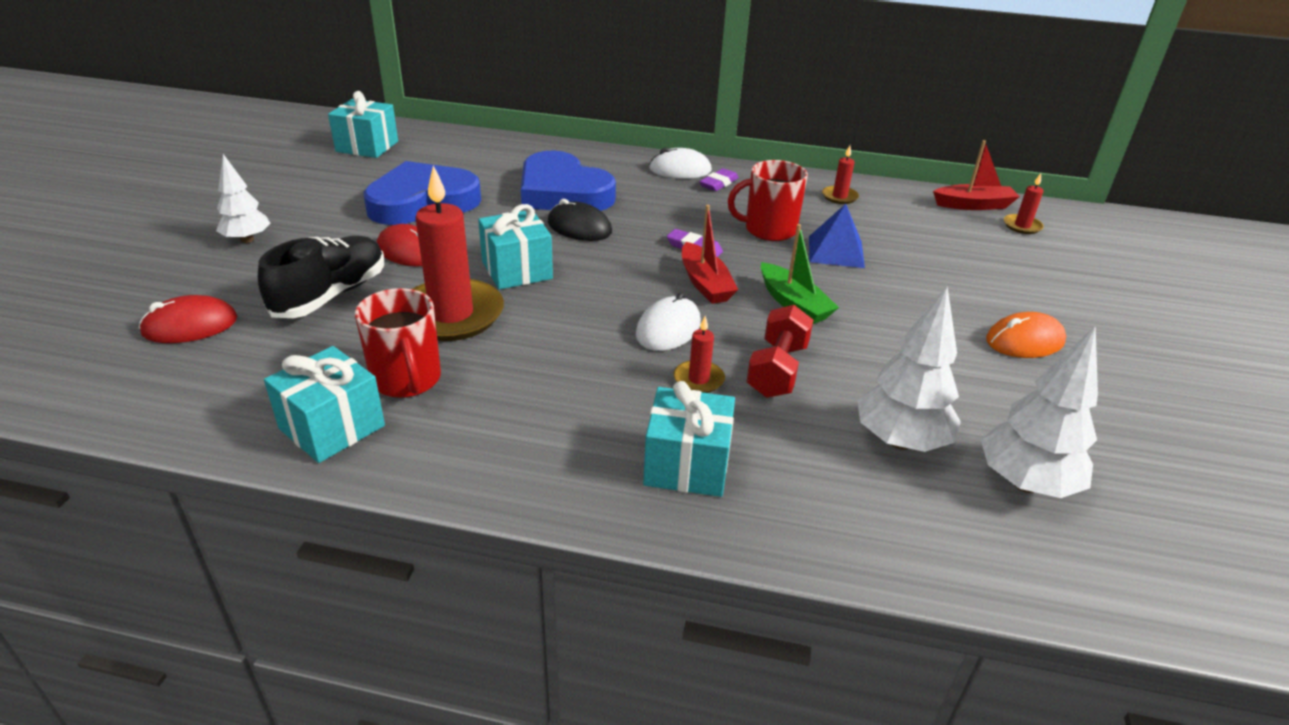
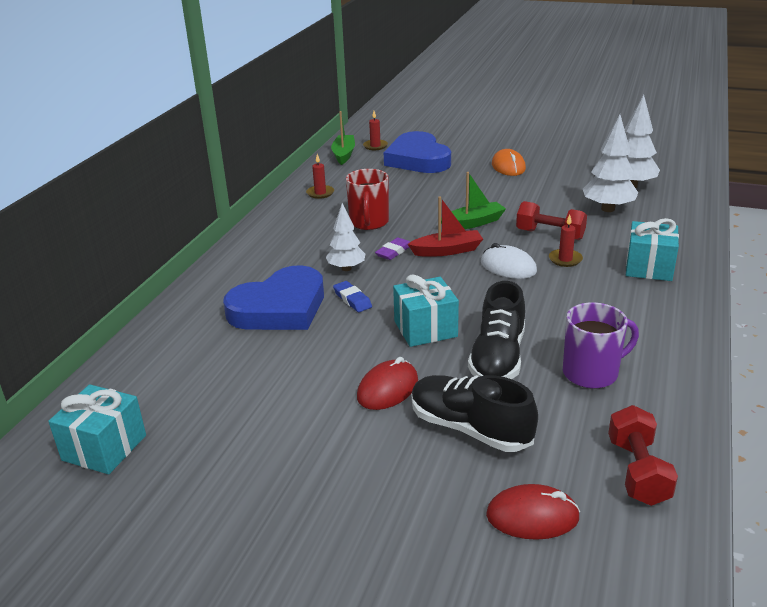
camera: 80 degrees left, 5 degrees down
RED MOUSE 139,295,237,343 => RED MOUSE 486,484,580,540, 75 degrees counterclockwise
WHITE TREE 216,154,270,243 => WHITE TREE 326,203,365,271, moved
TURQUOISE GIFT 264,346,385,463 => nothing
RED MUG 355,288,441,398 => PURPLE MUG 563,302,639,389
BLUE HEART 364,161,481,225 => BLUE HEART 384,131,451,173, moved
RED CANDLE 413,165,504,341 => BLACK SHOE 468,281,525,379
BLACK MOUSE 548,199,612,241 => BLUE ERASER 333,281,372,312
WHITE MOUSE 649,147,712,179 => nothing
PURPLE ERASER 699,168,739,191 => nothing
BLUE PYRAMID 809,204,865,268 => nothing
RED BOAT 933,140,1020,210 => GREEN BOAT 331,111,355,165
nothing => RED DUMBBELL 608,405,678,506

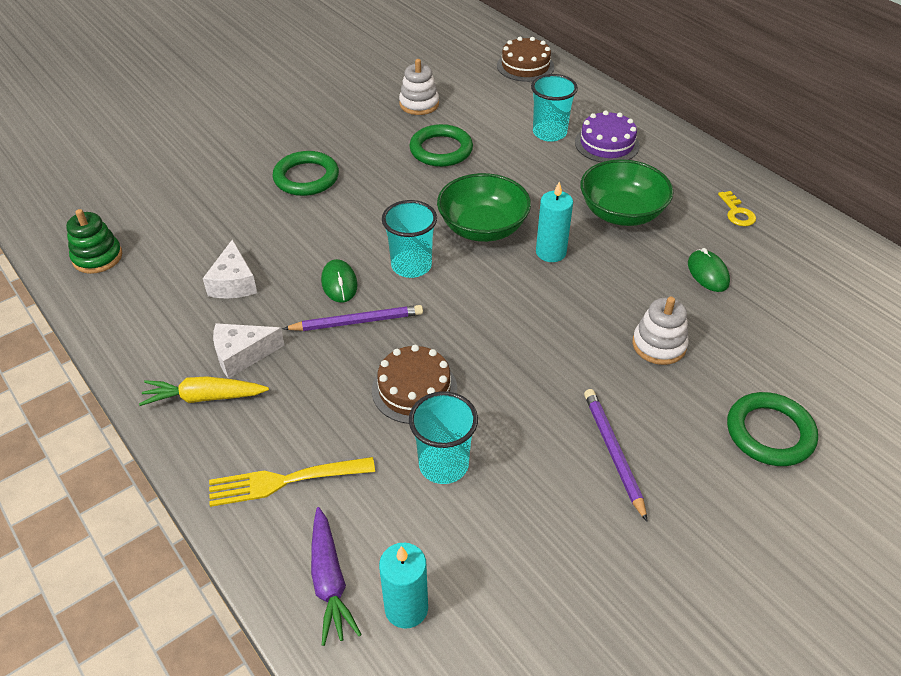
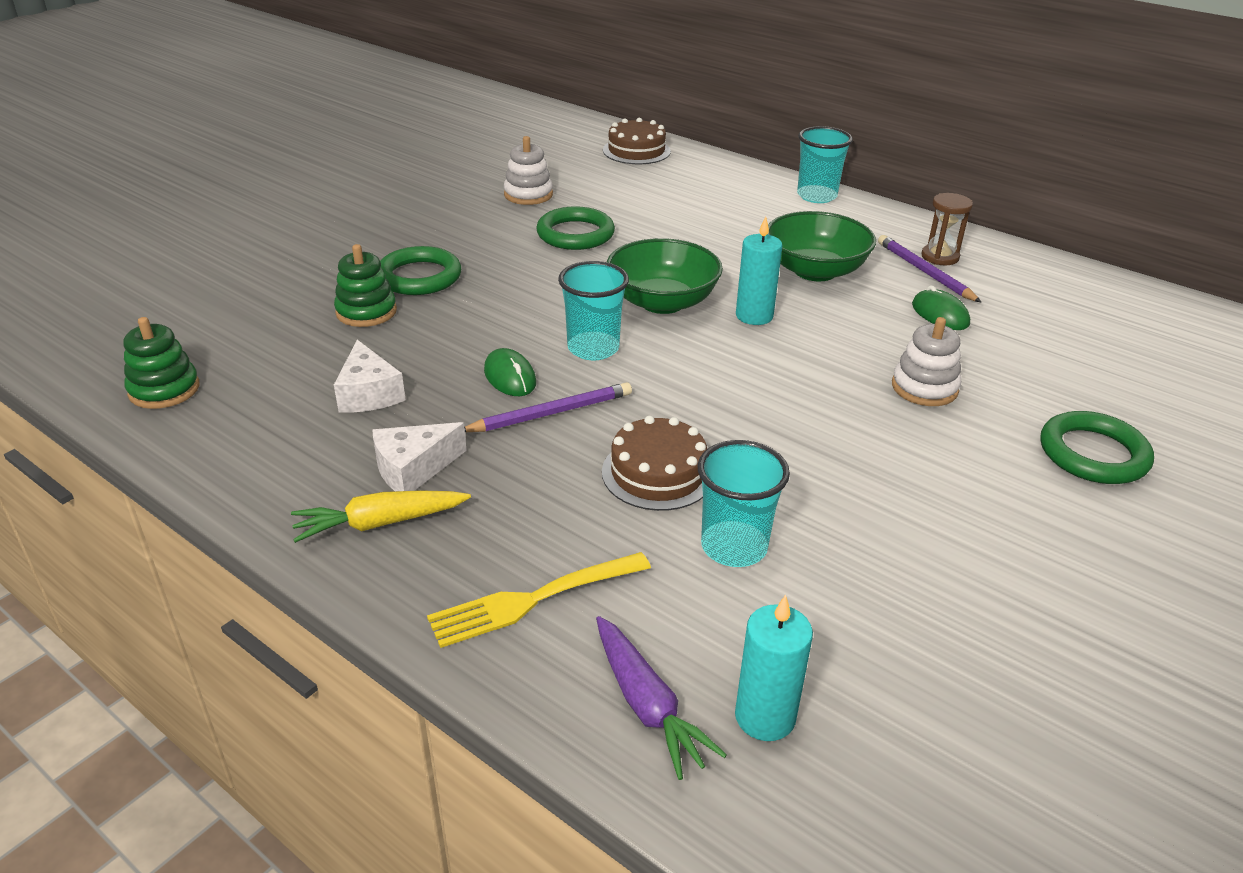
camera: 15 degrees left, 10 degrees down
TURQUOISE CUP 531,74,578,142 => TURQUOISE CUP 797,126,853,203, moved
PURPLE CAKE 575,110,640,162 => nothing
PURPLE PENCIL 584,389,647,521 => PURPLE PENCIL 878,235,982,303, moved
YELLOW KEY 718,191,756,226 => BROWN HOURGLASS 921,193,973,265
nothing => GREEN STACKING TOY 334,244,397,327

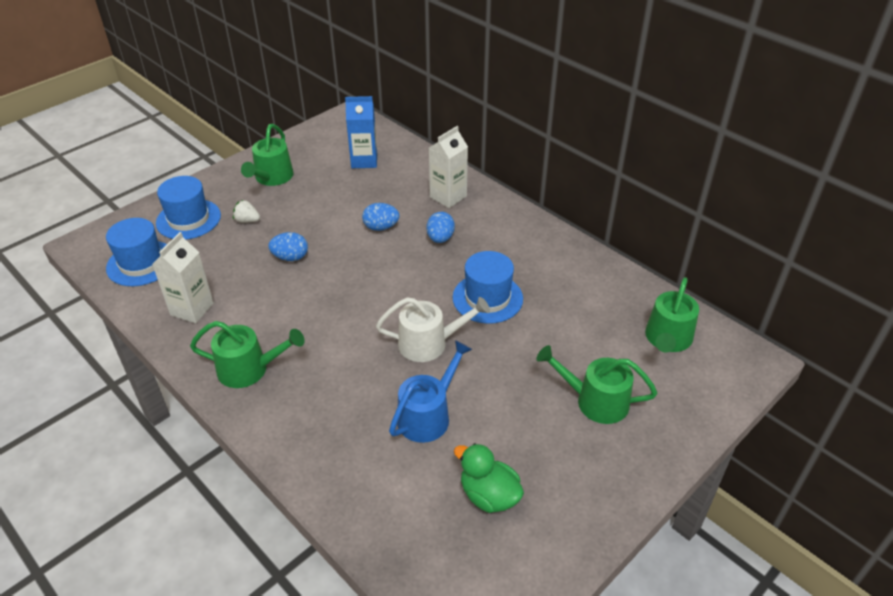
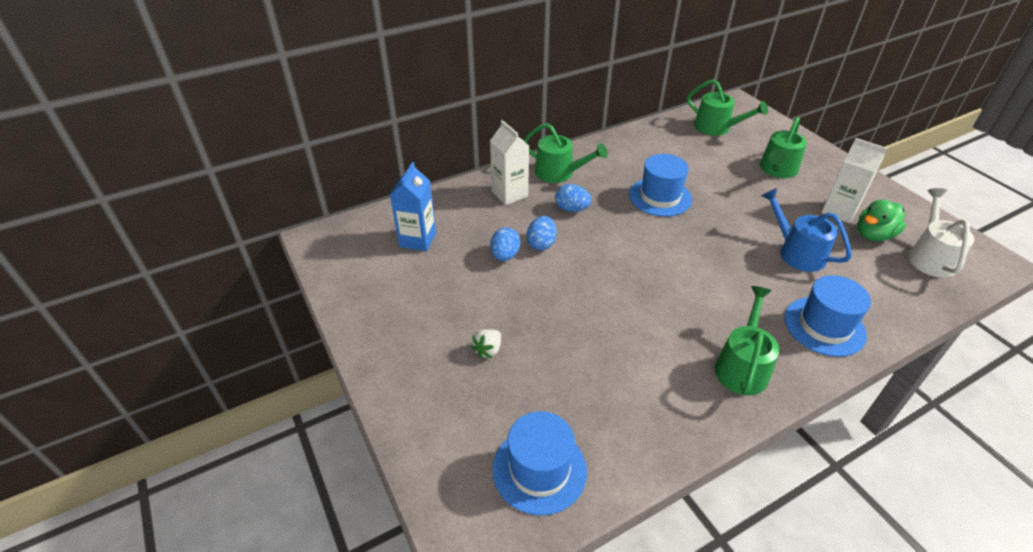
camera: 75 degrees left, 0 degrees up
WHITE CARTON 152,232,214,323 => WHITE CARTON 821,138,887,223, moved
BLUE HAT 156,176,221,239 => BLUE HAT 785,275,871,357, moved
GREEN WATERING CAN 241,124,294,186 => GREEN WATERING CAN 524,123,608,183, moved
BLUE EGG 268,232,308,261 => BLUE EGG 490,227,521,261, moved
WHITE WATERING CAN 376,297,490,362 => WHITE WATERING CAN 908,188,974,278, moved

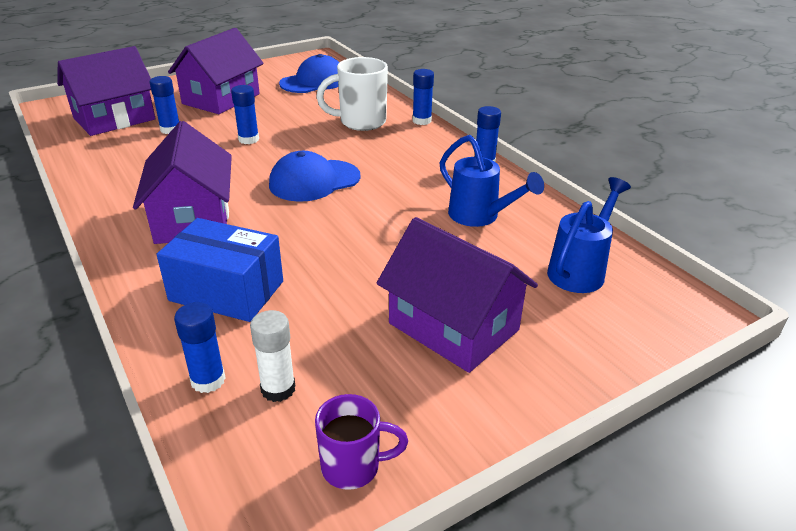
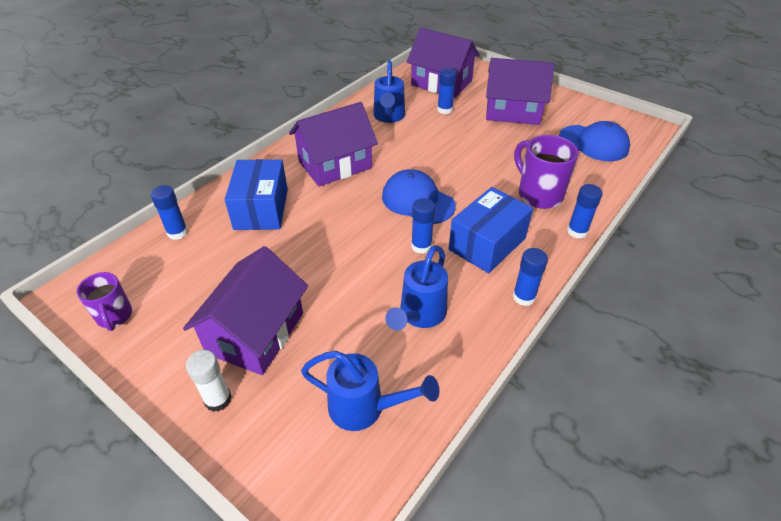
camera: 70 degrees right, 10 degrees up
BLUE GLUE STICK 231,85,259,144 => BLUE GLUE STICK 411,198,435,254, moved
WHITE GLUE STICK 250,310,295,402 => WHITE GLUE STICK 186,350,232,412, moved
WHITE MUG 316,57,388,131 => PURPLE MUG 514,135,579,209
nothing => BLUE WATERING CAN 373,60,405,123
nothing => BLUE BOX 449,187,533,273

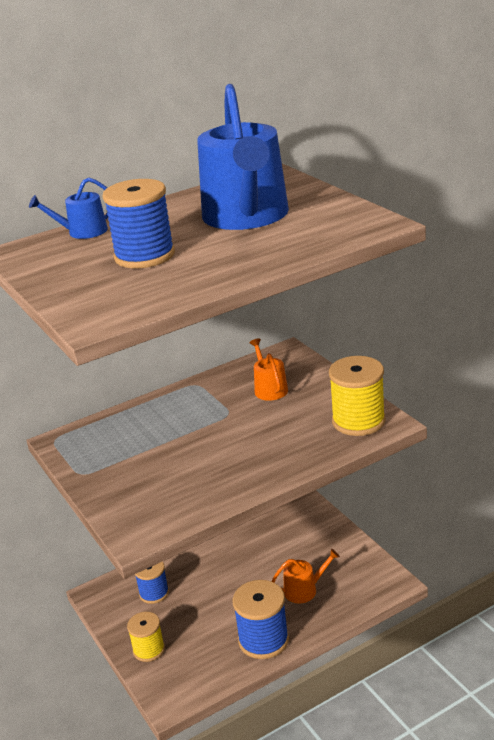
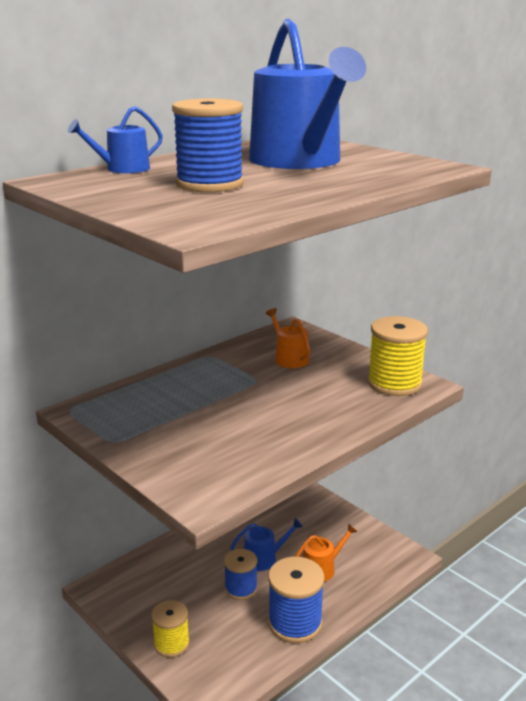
camera: 15 degrees left, 5 degrees down
BLUE SPOOL 135,561,169,604 => BLUE SPOOL 224,549,258,600, moved
nothing => BLUE WATERING CAN 230,518,303,571

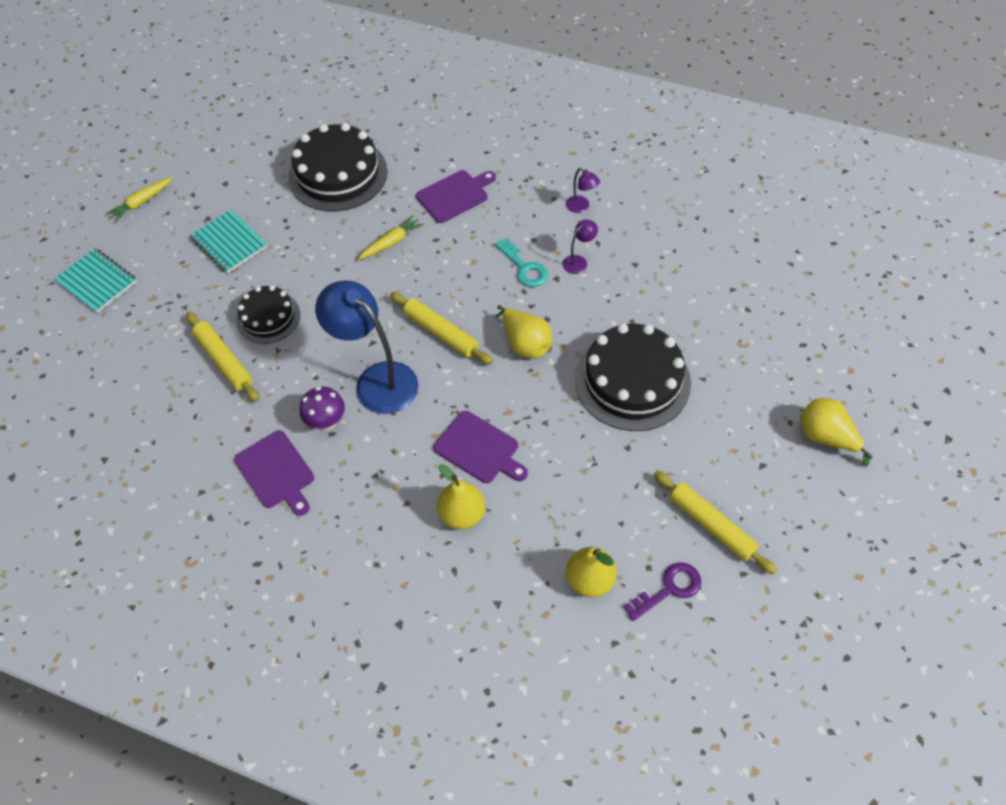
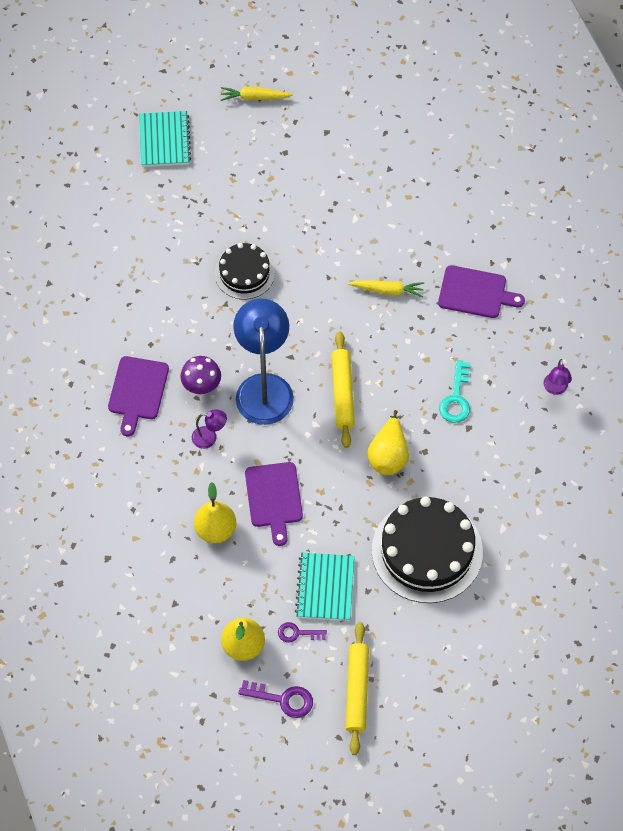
camera: 45 degrees right, 5 degrees up
YELLOW ROLLING PIN 186,312,259,402 => nothing
TURQUOISE NOTEBOOK 190,210,267,273 => TURQUOISE NOTEBOOK 295,553,354,621, moved
BLACK CAKE 288,123,388,211 => nothing
PURPLE LAMP 563,220,598,274 => PURPLE LAMP 192,409,227,449, moved
YELLOW PEAR 800,398,873,467 => nothing
nothing => PURPLE KEY 278,622,327,642

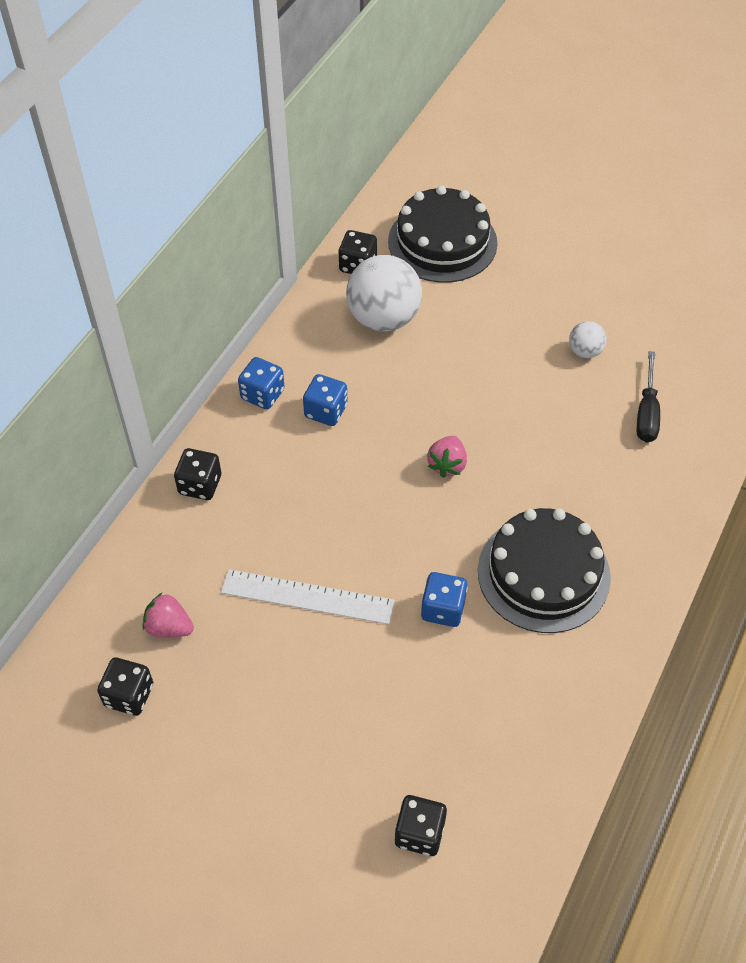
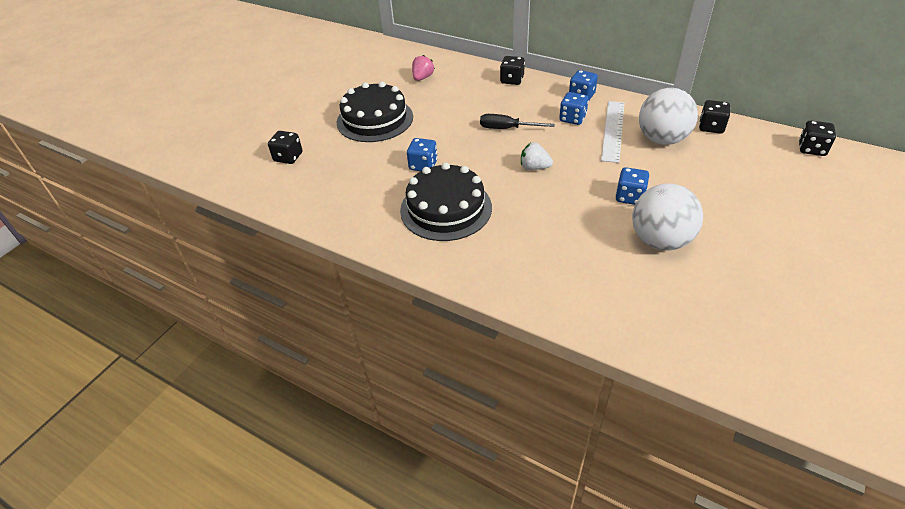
camera: 95 degrees right, 10 degrees down
BLACK DICE 97,658,153,716 => BLACK DICE 799,121,836,156, moved
WHITE RULER 221,569,395,625 => WHITE RULER 601,101,624,163, moved
BLACK CAKE 388,186,498,283 => BLACK CAKE 337,82,413,142, moved
PINK STRAWBERRY 427,436,467,478 => WHITE STRAWBERRY 521,143,553,170
WHITE BALL 569,321,607,358 => WHITE BALL 632,183,703,250, x2.06
BLACK SCREWDRIVER 637,351,660,443 => BLACK SCREWDRIVER 480,114,555,129, moved
nothing => BLUE DICE 616,167,649,205

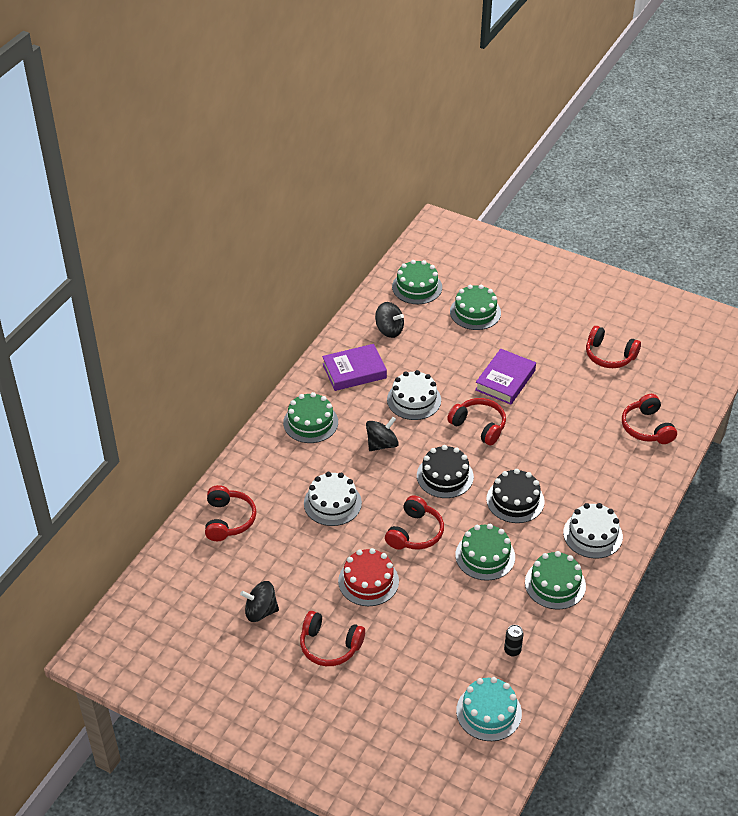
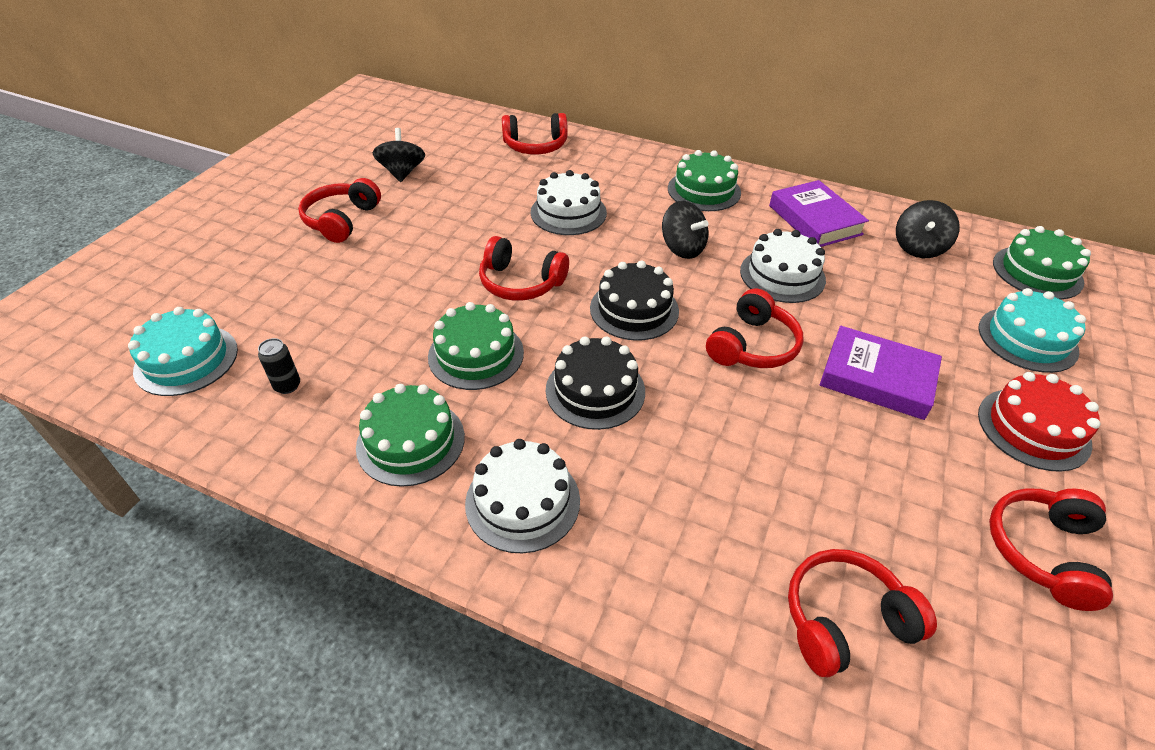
camera: 85 degrees right, 0 degrees up
RED CAKE 338,548,399,606 => RED CAKE 978,372,1100,472, moved
GREEN CAKE 450,285,501,330 => TURQUOISE CAKE 978,288,1086,373

